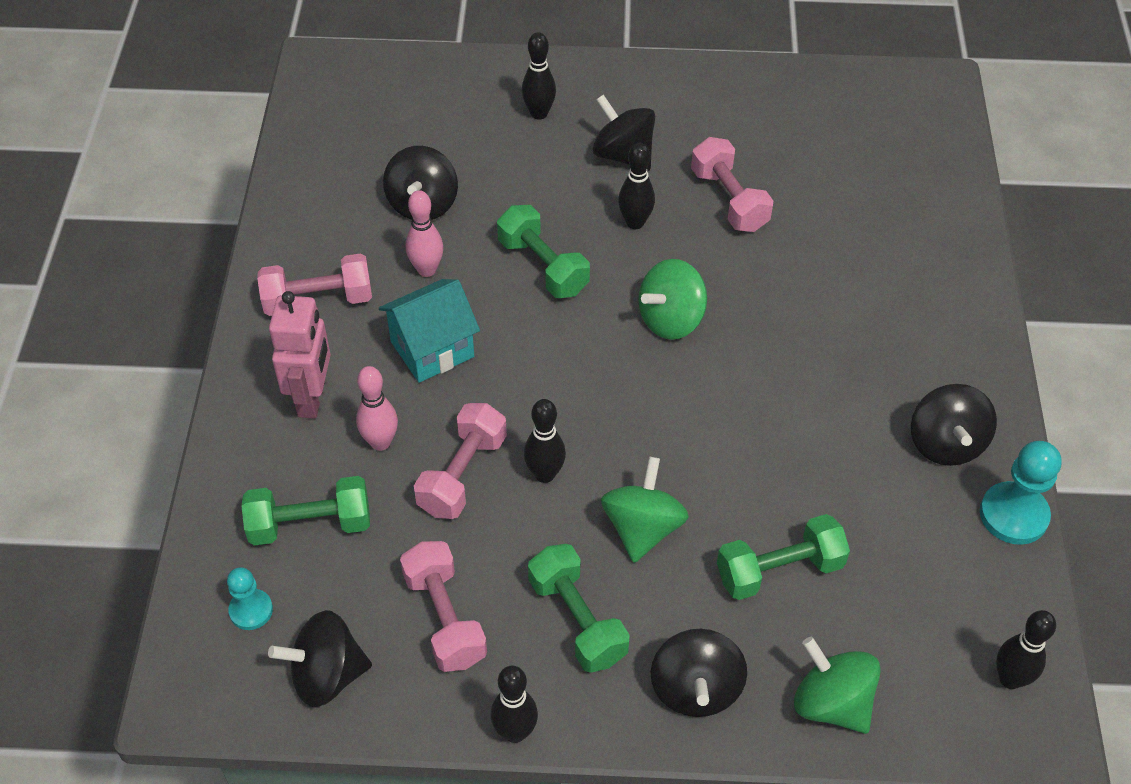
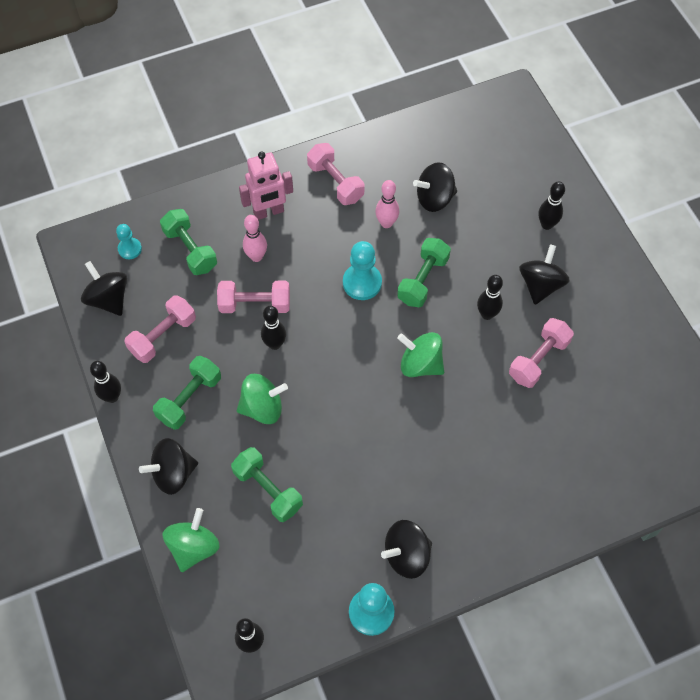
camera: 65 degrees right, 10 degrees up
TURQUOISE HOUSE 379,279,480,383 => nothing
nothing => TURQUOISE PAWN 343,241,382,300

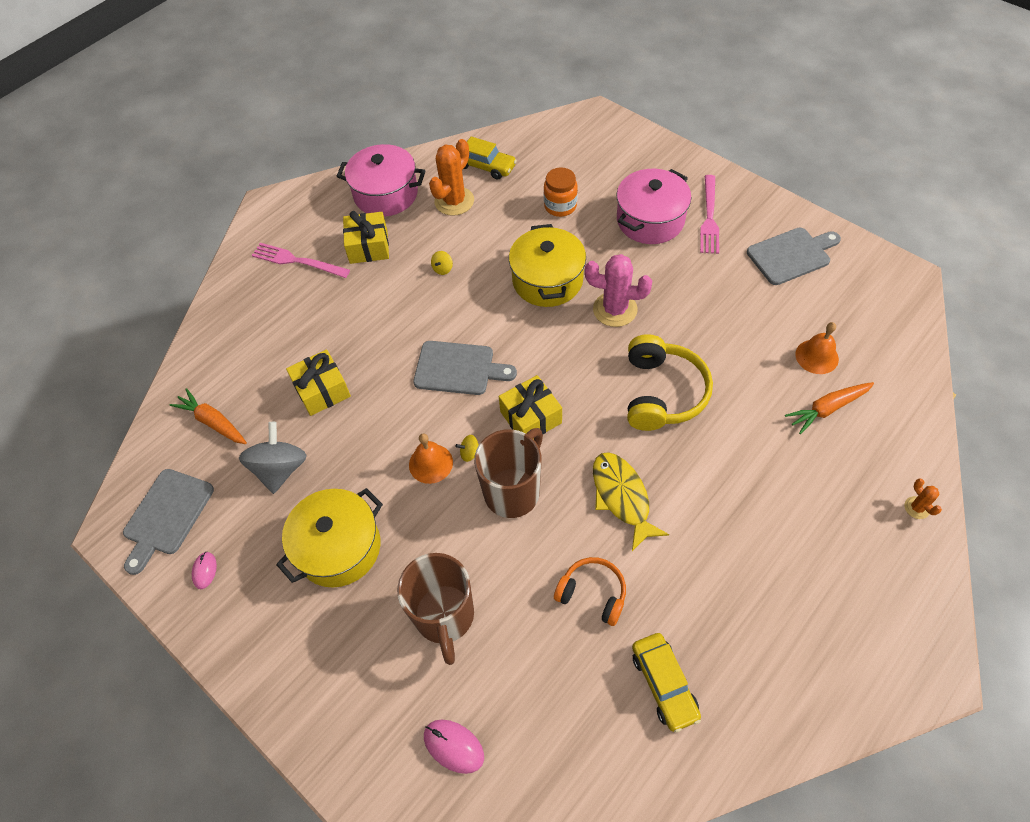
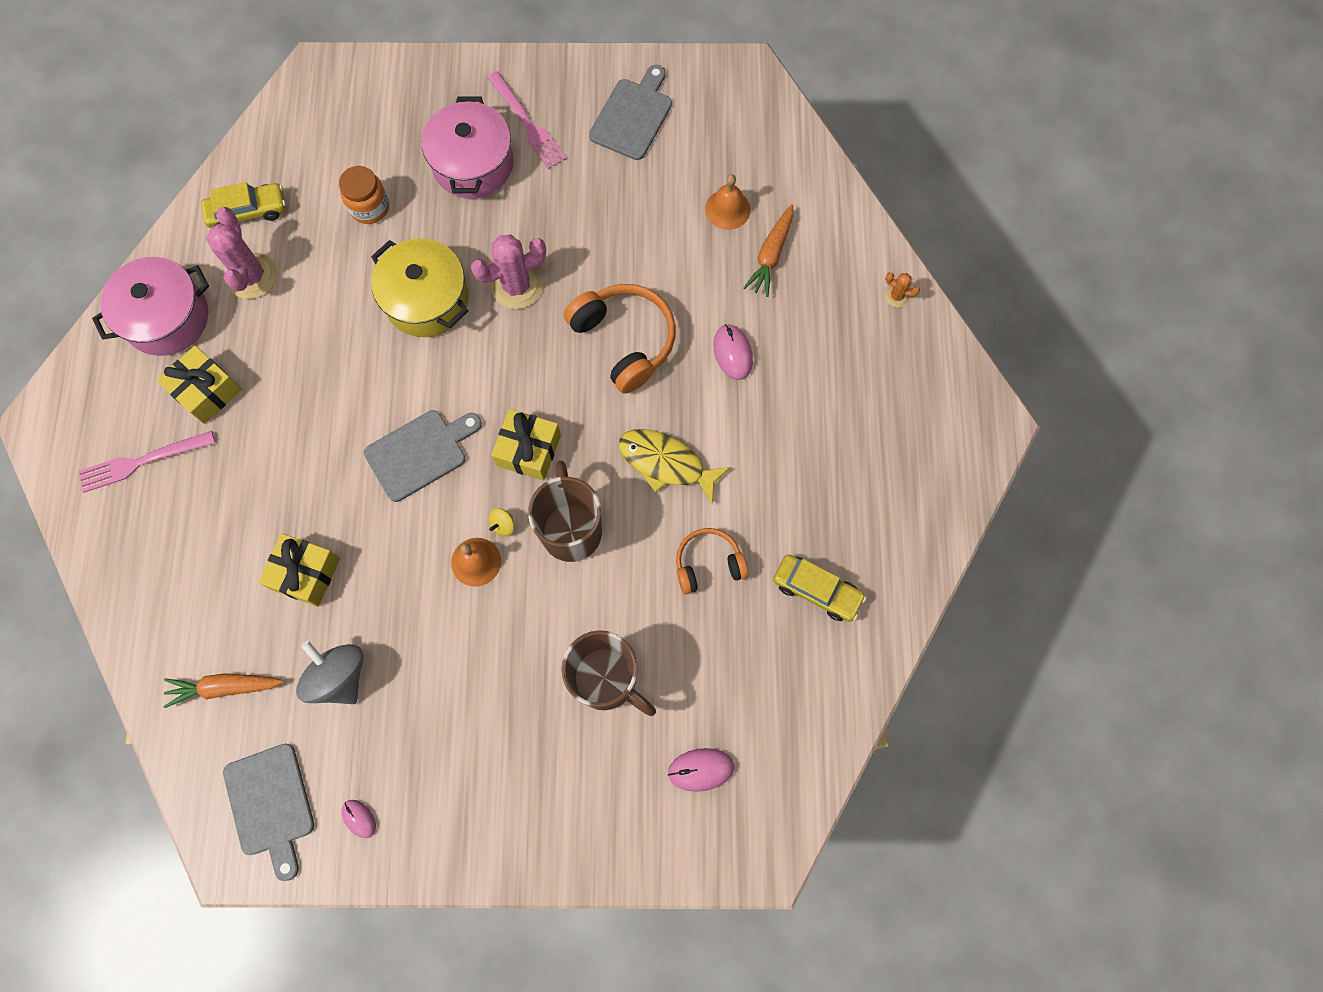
camera: 45 degrees left, 15 degrees up
YELLOW POT 276,488,383,587 => nothing
ORANGE CACTUS 429,139,474,216 => PINK CACTUS 206,207,277,299
YELLOW SPINNING TOP 431,251,453,275 => nothing
YELLOW HEADPHONES 627,334,713,431 => ORANGE HEADPHONES 564,284,676,394
nothing => PINK MOUSE 714,324,753,380

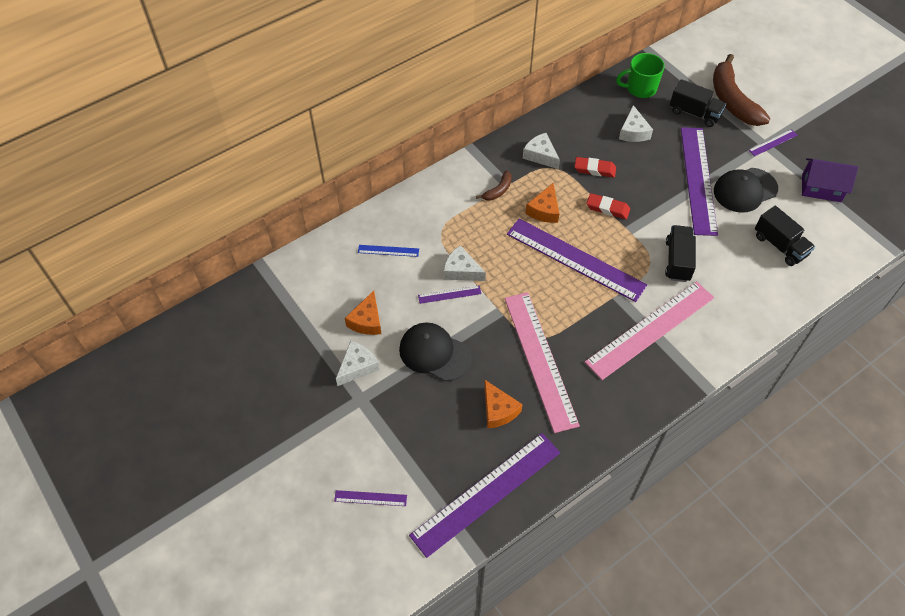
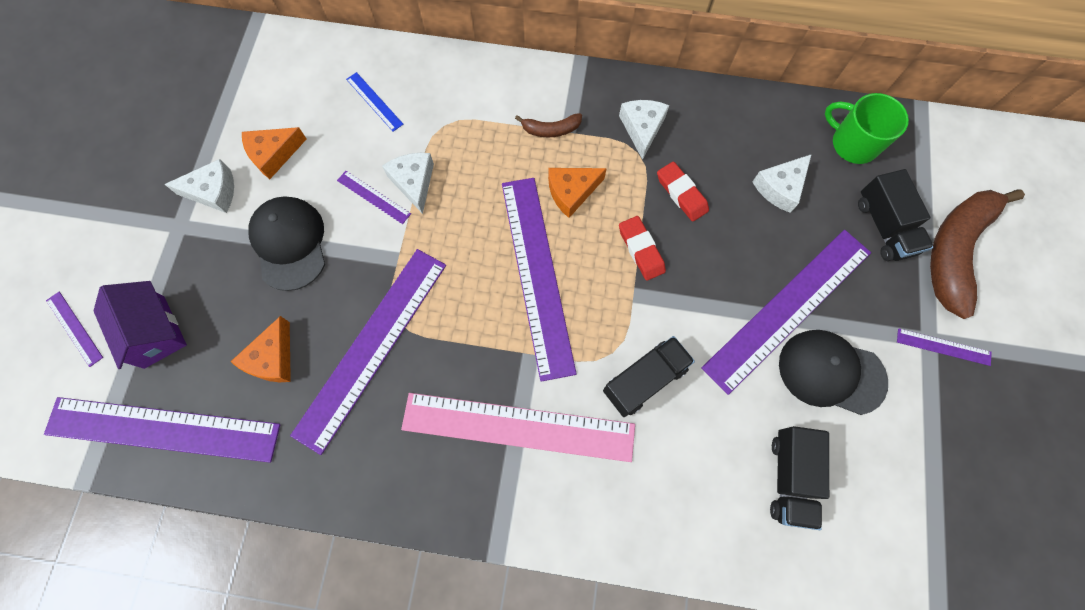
camera: 45 degrees right, 15 degrees up
PINK RULER 504,292,580,433 => PURPLE RULER 290,249,446,455
PURPLE HOUSE 802,158,858,202 => PURPLE HOUSE 93,281,187,369, moved

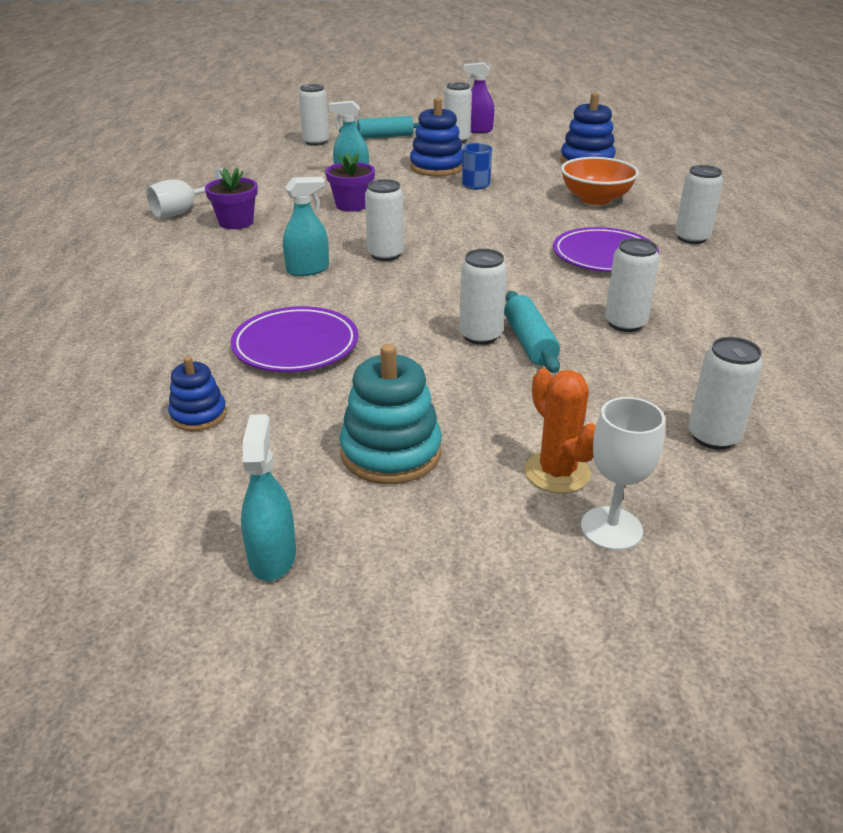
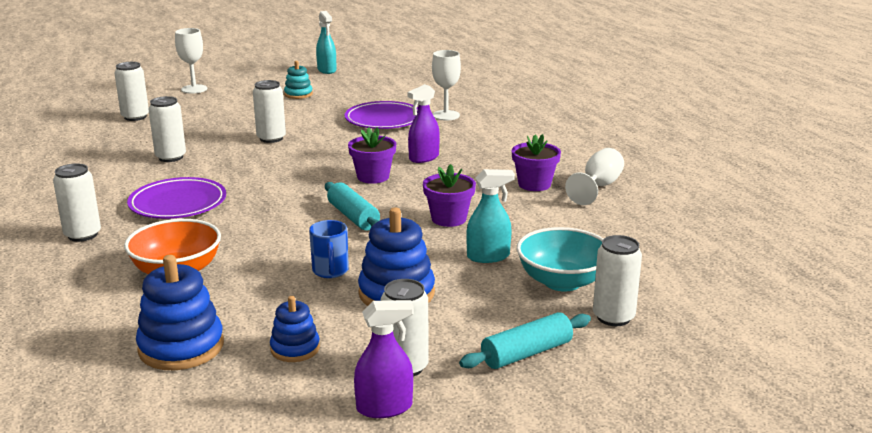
camera: 160 degrees right, 10 degrees down
BLUE STACKING TOY 168,356,227,431 => BLUE STACKING TOY 270,296,320,362, moved
TURQUOISE SPRAY BOTTLE 283,177,329,276 => PURPLE SPRAY BOTTLE 407,84,440,163
TURQUOISE STACKING TOY 340,344,442,484 => TURQUOISE STACKING TOY 284,61,313,99, x0.58
WHITE CAN 365,179,404,261 => PURPLE FLOWER POT 348,127,396,184
TURQUOISE ROLLING PIN 504,291,560,373 => TURQUOISE ROLLING PIN 325,182,380,231, moved
ORANGE CACTUS 525,368,596,493 => nothing
nothing => WHITE GOBLET 432,50,461,120
nothing => TURQUOISE BOWL 517,227,603,292

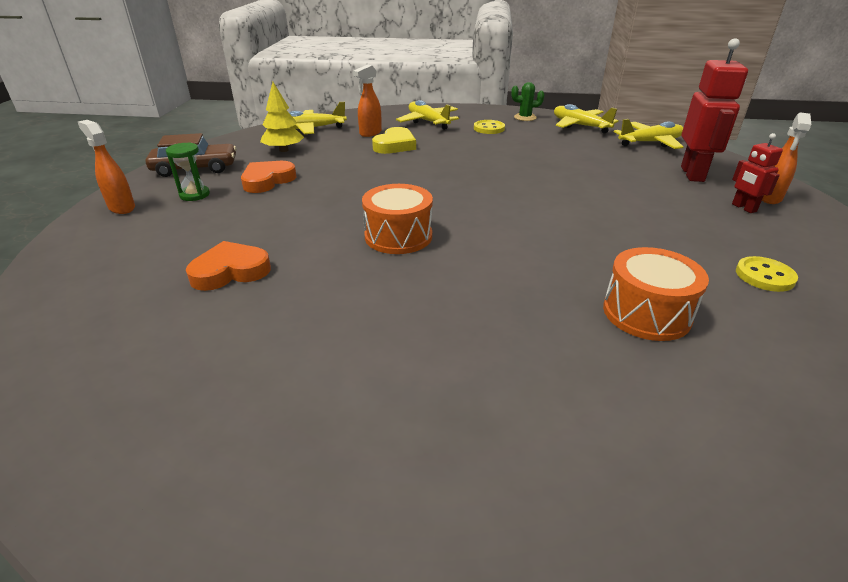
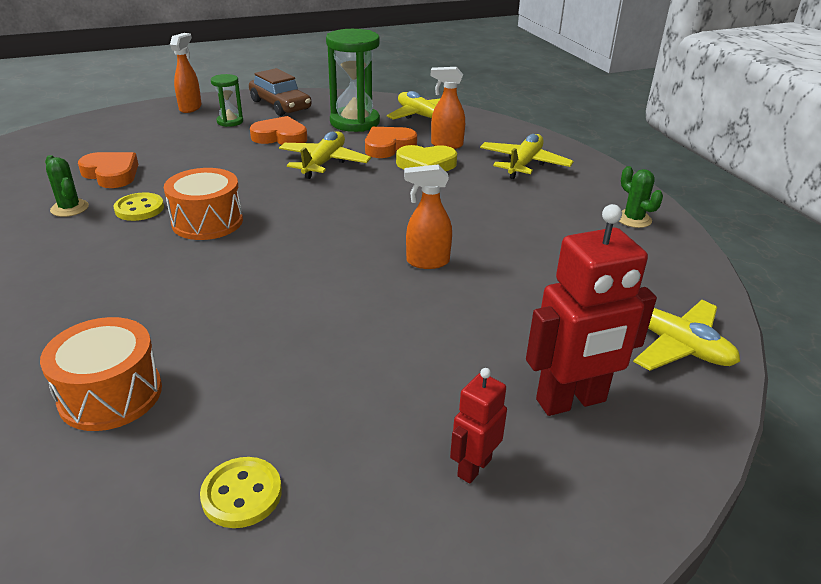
camera: 60 degrees right, 0 degrees up
YELLOW TREE 260,82,304,152 => GREEN HOURGLASS 326,29,380,132
YELLOW BUTTON 474,120,505,134 => YELLOW BUTTON 113,192,164,221, moved
YELLOW PLANE 554,104,619,133 => YELLOW PLANE 279,131,371,179, moved
ORANGE SPRAY BOTTLE 762,112,811,204 => ORANGE SPRAY BOTTLE 404,164,452,269, moved
nothing => GREEN CACTUS 45,155,89,217
nothing => ORANGE HEART 365,127,417,158

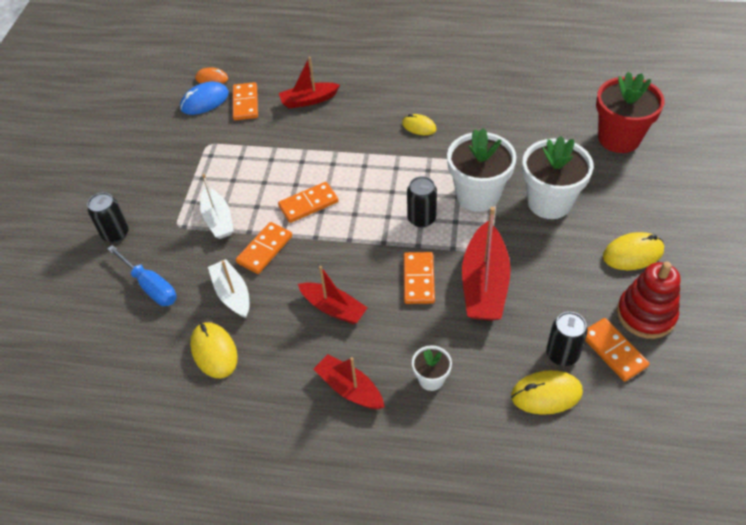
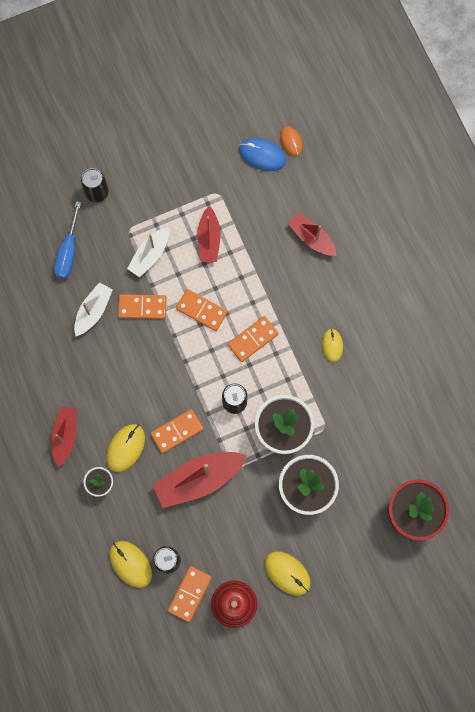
camera: 55 degrees right, 25 degrees up
YELLOW MOUSE 190,322,238,378 => YELLOW MOUSE 106,424,145,472, moved
ORANGE DOMINO 233,82,258,120 => ORANGE DOMINO 228,316,279,362, moved
RED BOAT 298,266,367,324 => RED BOAT 197,206,221,262, moved

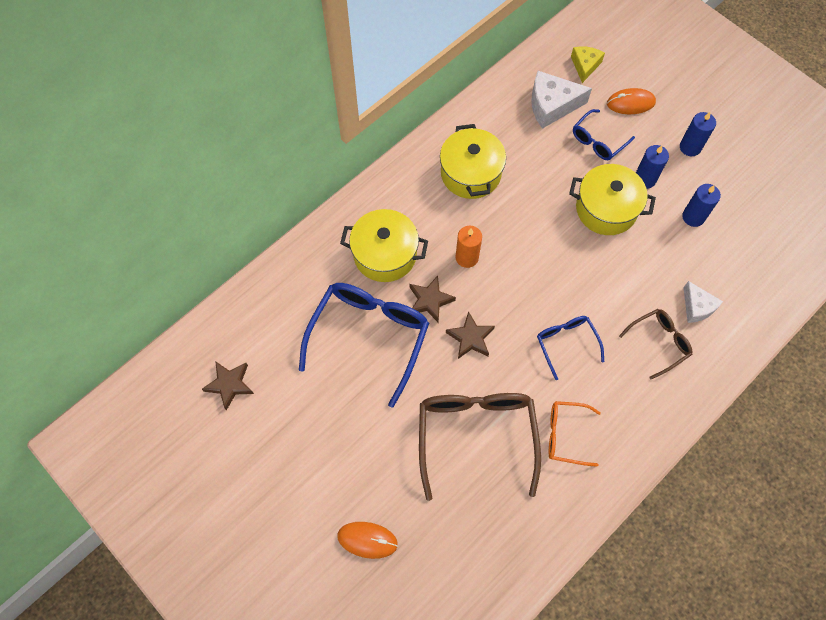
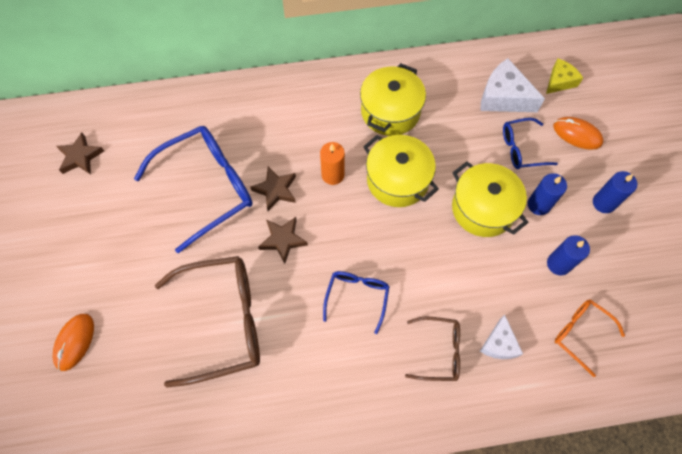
camera: 35 degrees right, 0 degrees up
ORANGE MOUSE 337,522,398,559 => ORANGE MOUSE 53,314,94,371, 60 degrees clockwise
YELLOW POT 340,209,428,282 => YELLOW POT 363,135,439,207, moved
BROWN GLASSES 419,393,541,501 => BROWN GLASSES 155,256,260,387, 45 degrees clockwise
ORANGE GLASSES 549,401,601,467 => ORANGE GLASSES 555,299,625,377, moved

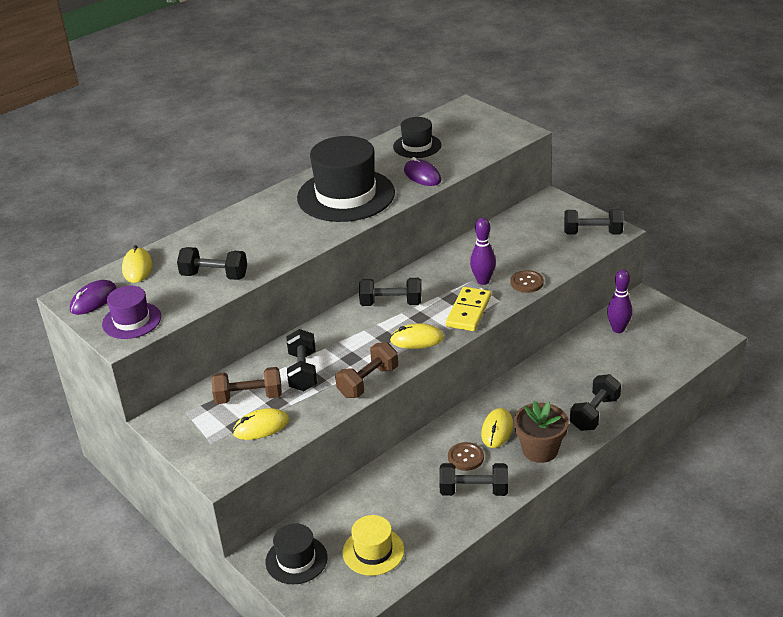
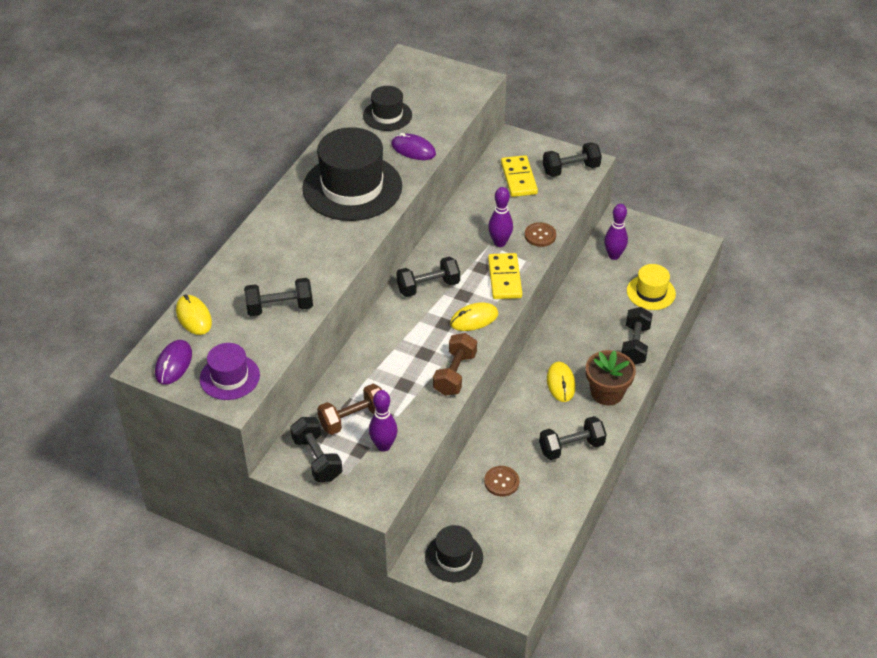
camera: 25 degrees left, 10 degrees up
YELLOW MOUSE 232,408,289,440 => PURPLE BOWLING PIN 369,390,398,452
BLACK DUMBBELL 287,329,317,391 => BLACK DUMBBELL 290,417,342,482, moved
YELLOW HAT 343,515,404,576 => YELLOW HAT 627,264,676,310, moved
BROWN BUTTON 448,442,484,471 => BROWN BUTTON 484,466,519,497, moved
nothing => YELLOW DOMINO 501,155,538,197

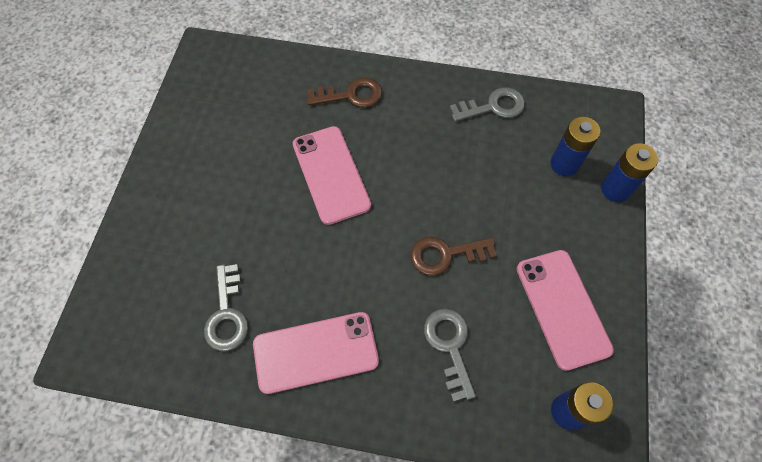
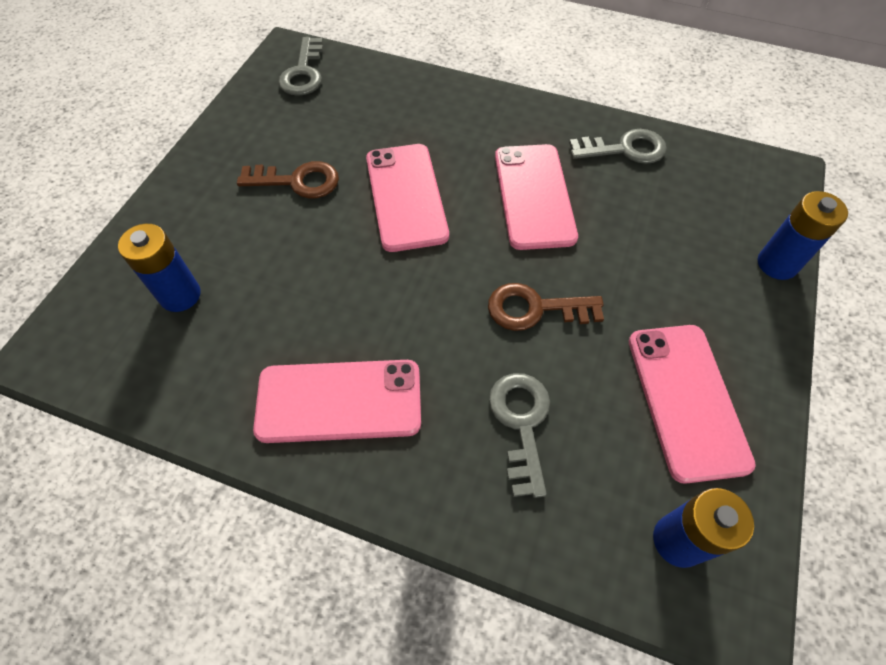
camera: 10 degrees right, 5 degrees down
GREY KEY 204,264,248,351 => GREY KEY 278,37,323,96, moved
BROWN KEY 307,77,382,108 => BROWN KEY 237,161,339,199, moved
BLUE BATTERY 551,116,600,176 => BLUE BATTERY 118,224,200,312, moved
nothing => PINK PHONE 495,144,578,250

